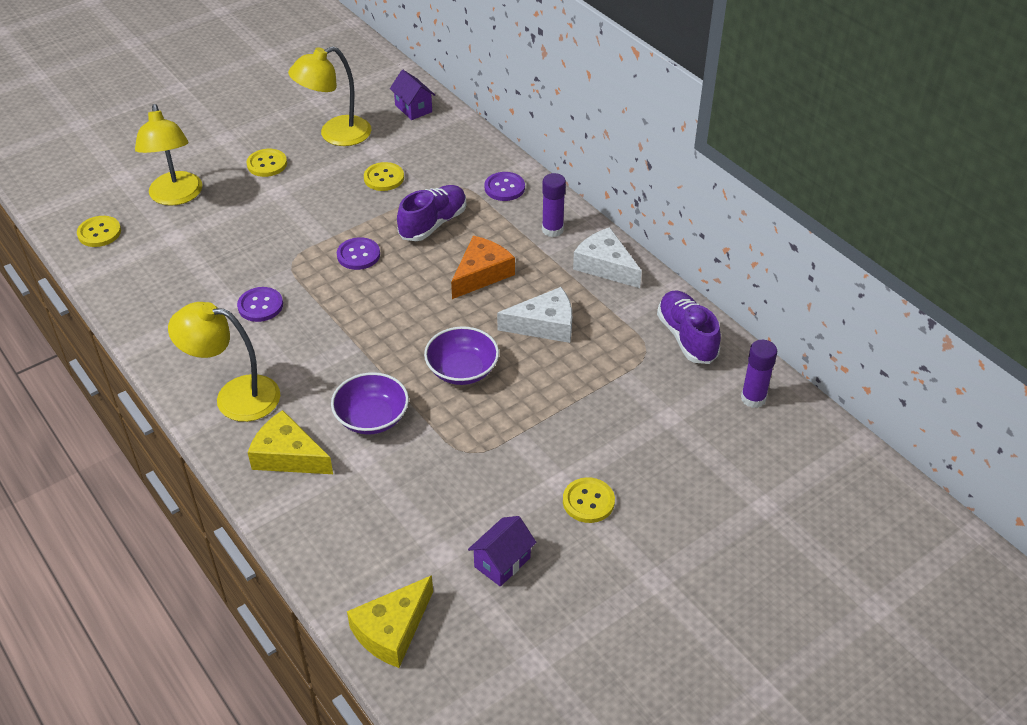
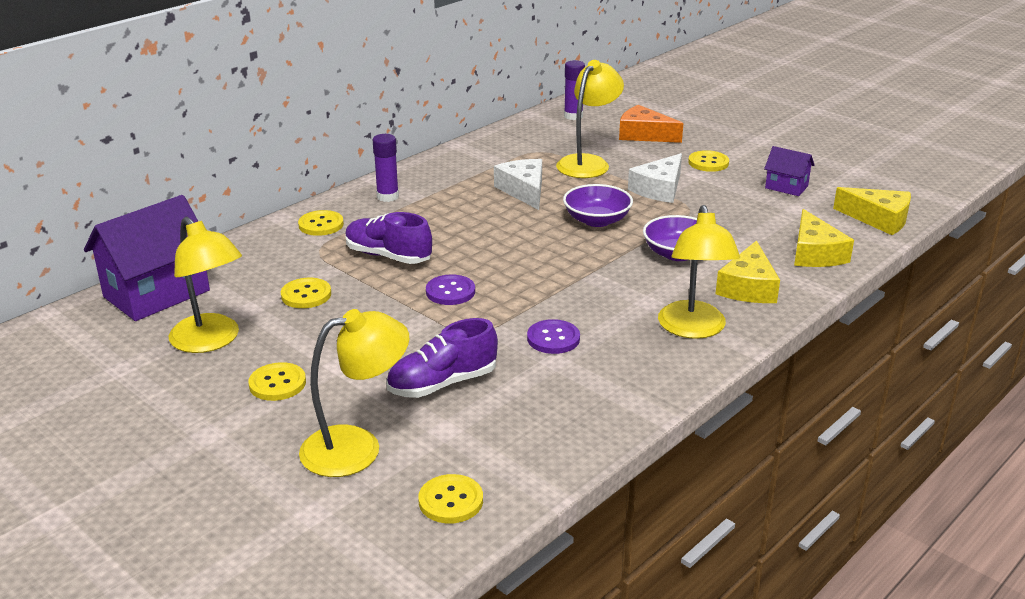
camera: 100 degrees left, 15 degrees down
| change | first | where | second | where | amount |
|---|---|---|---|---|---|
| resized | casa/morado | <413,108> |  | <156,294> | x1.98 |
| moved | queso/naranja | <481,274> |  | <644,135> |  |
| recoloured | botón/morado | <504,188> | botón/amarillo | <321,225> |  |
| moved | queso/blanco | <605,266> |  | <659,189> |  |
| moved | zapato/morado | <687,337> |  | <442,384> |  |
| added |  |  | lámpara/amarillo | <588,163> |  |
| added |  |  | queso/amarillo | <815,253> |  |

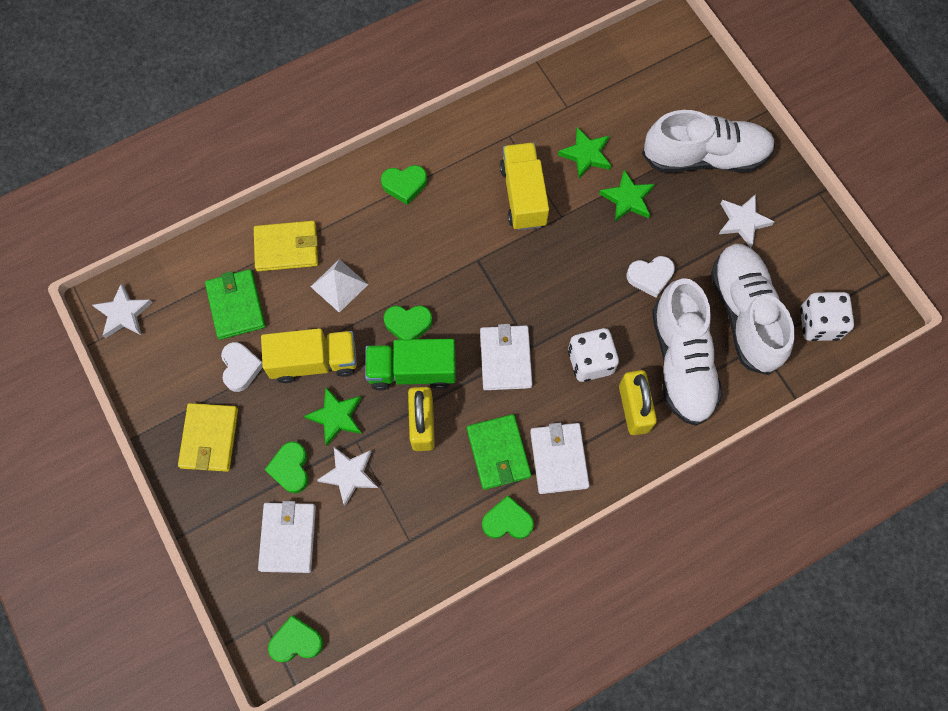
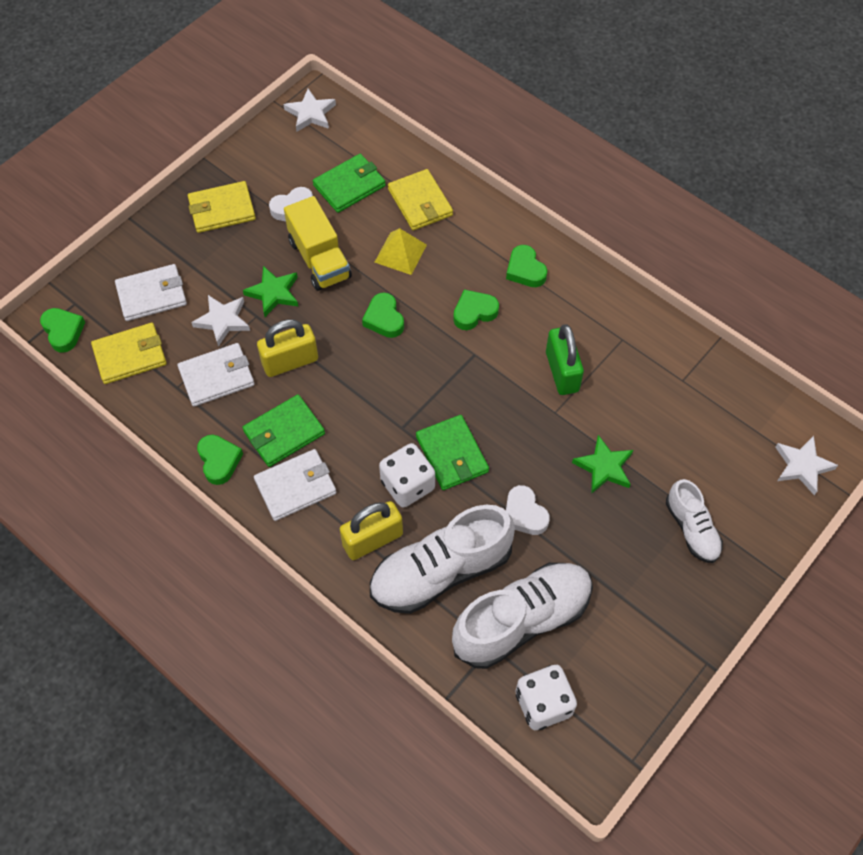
camera: 70 degrees right, 10 degrees down
| change | first | where | second | where | amount |
|---|---|---|---|---|---|
| moved | corazón/verde | <291,469> |  | <474,312> |  |
| recoloured | pirámide/blanco | <339,285> | pirámide/amarillo | <400,253> |  |
| removed | camión/verde | <412,370> |  |  |  |
| moved | cartera/blanco | <505,359> |  | <217,376> |  |
| replaced | camión/amarillo | <523,195> | candado/verde | <562,372> |  |
| removed | estrella/verde | <586,154> |  |  |  |
| resized | zapato/blanco | <705,157> |  | <691,529> | x0.56 |
| moved | estrella/blanco | <743,221> |  | <802,466> |  |
| added |  |  | cartera/amarillo | <130,355> |  |
| added |  |  | cartera/verde | <452,454> |  |

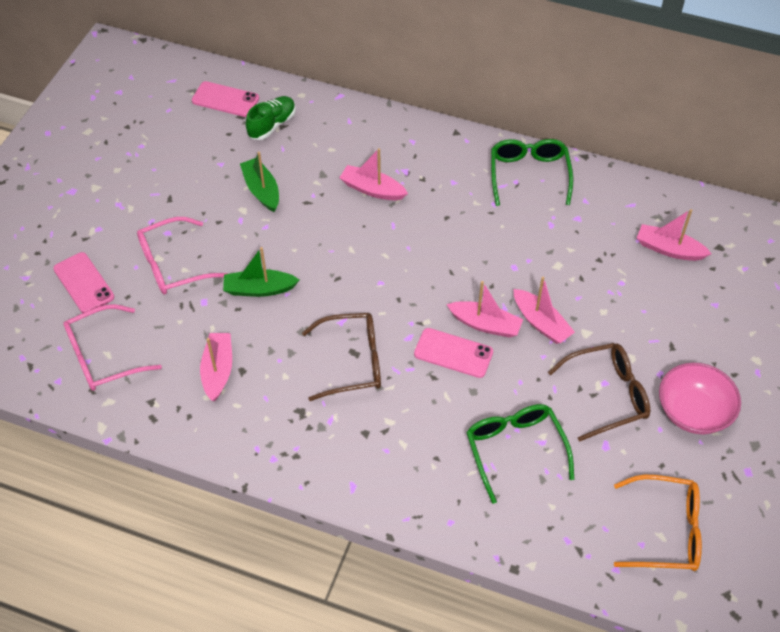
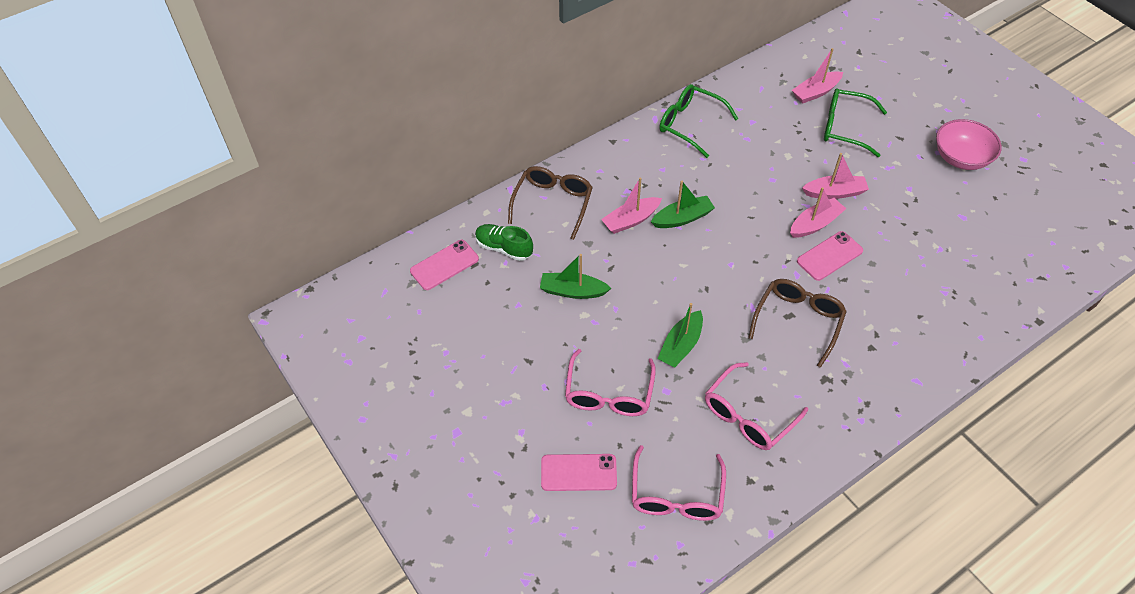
camera: 55 degrees left, 0 degrees up
| change | first | where | second | where | amount |
|---|---|---|---|---|---|
| replaced | barco/rosa | <218,370> | gafas/rosa | <748,415> |  |
| turned | zapato/verde | <272,125> |  | <504,248> | 45 degrees counterclockwise |
| moved | gafas/verde | <515,449> |  | <844,128> |  |
| moved | gafas/marrón | <607,395> |  | <553,203> |  |
| removed | gafas/naranja | <666,531> |  |  |  |
| added |  |  | barco/verde | <682,218> |  |

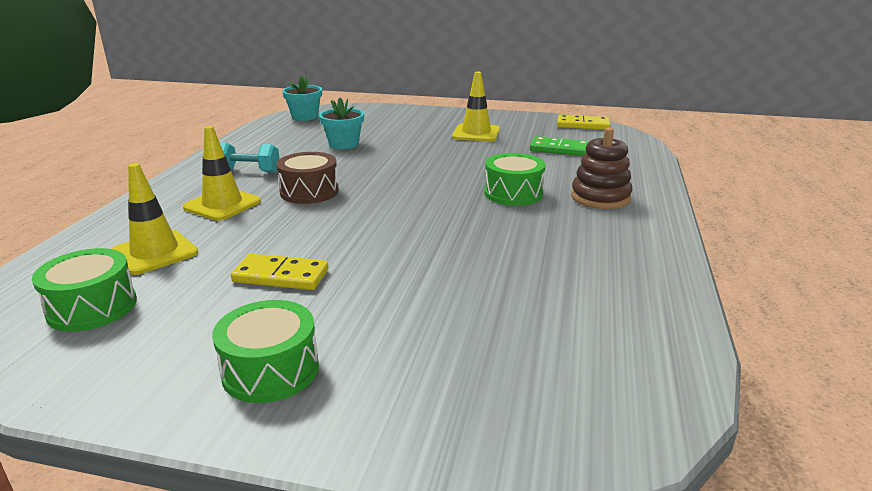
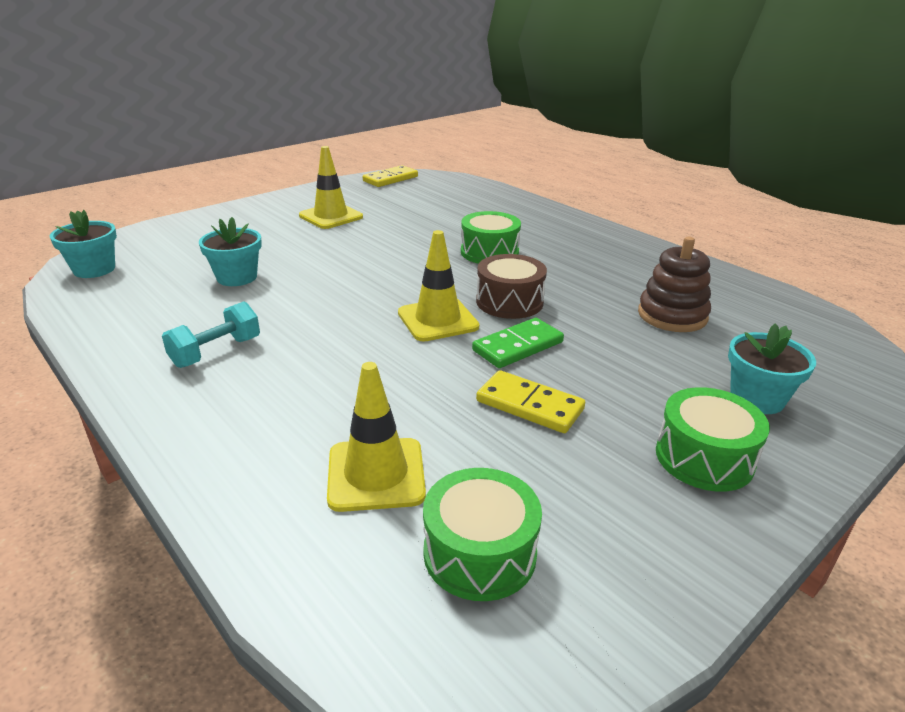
camera: 55 degrees left, 5 degrees up
| change | first | where | second | where | amount |
|---|---|---|---|---|---|
| moved | cono de tráfico/amarillo | <222,205> |  | <438,320> |  |
| turned | ficha de dominó/amarillo | <281,276> |  | <529,405> | 75 degrees clockwise |
| moved | tambor/marrón | <309,192> |  | <509,302> |  |
| moved | ficha de dominó/verde | <559,149> |  | <517,346> |  |
| moved | juguete apilable/marrón | <600,197> |  | <672,315> |  |
| added |  |  | maceta/turquesa | <757,398> |  |

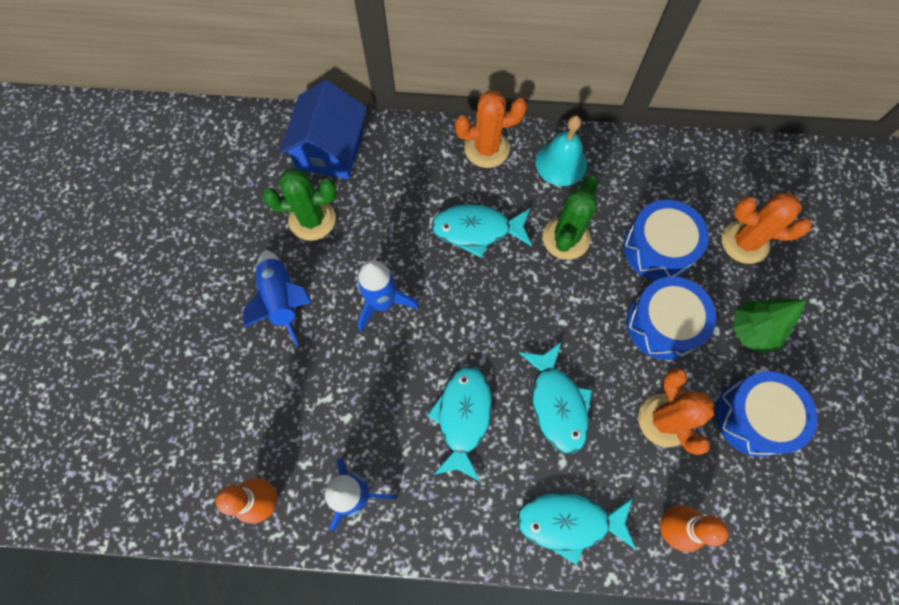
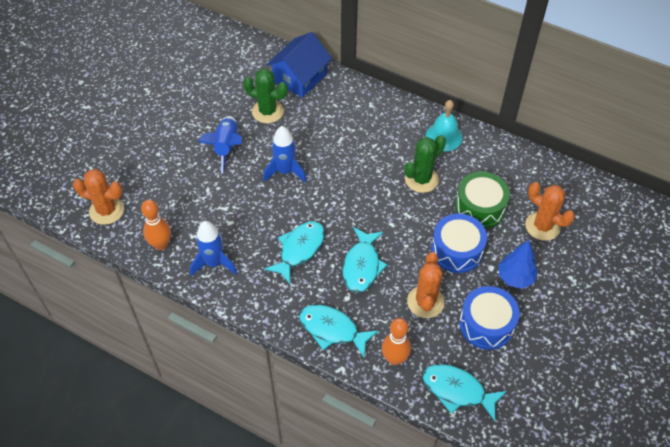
camera: 25 degrees right, 15 degrees down
| change | first | where | second | where | amount |
|---|---|---|---|---|---|
| moved | pez/turquesa | <477,230> |  | <457,390> |  |
| moved | cactus/naranja | <486,149> |  | <106,210> |  |
| recoloured | tambor/azul | <658,248> | tambor/verde | <480,207> |  |
| recoloured | árbol/verde | <751,331> | árbol/azul | <515,277> |  |

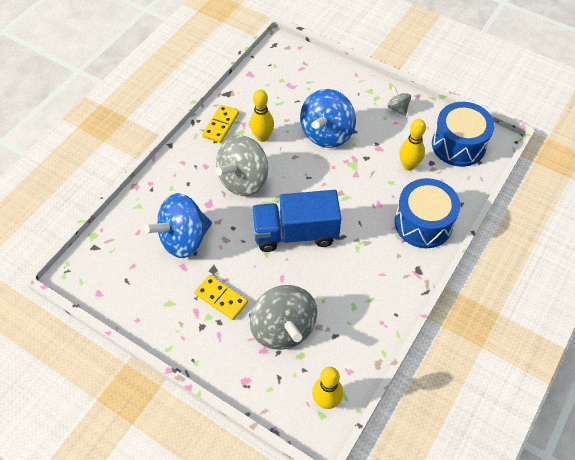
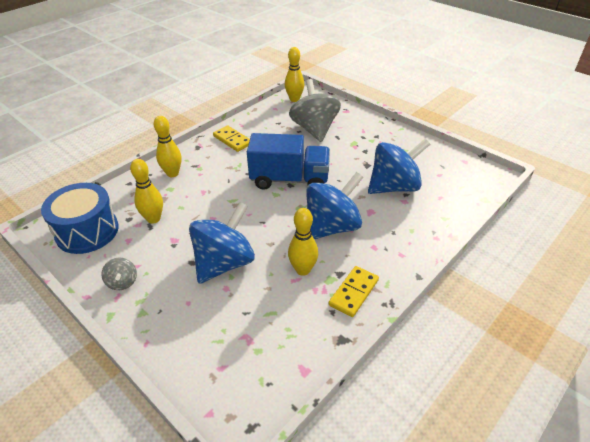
camera: 170 degrees left, 15 degrees down
| change | first | where | second | where | amount |
|---|---|---|---|---|---|
| moved | ficha de dominó/amarillo | <221,298> |  | <232,140> |  |
| recoloured | peonza/gris | <244,180> | peonza/azul | <332,227> |  |
| replaced | tambor/azul | <423,223> | bolo/amarillo | <172,173> |  |

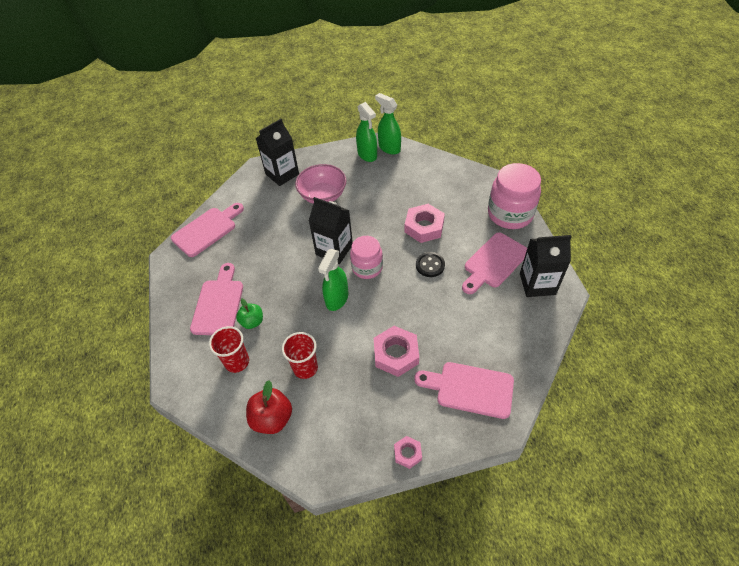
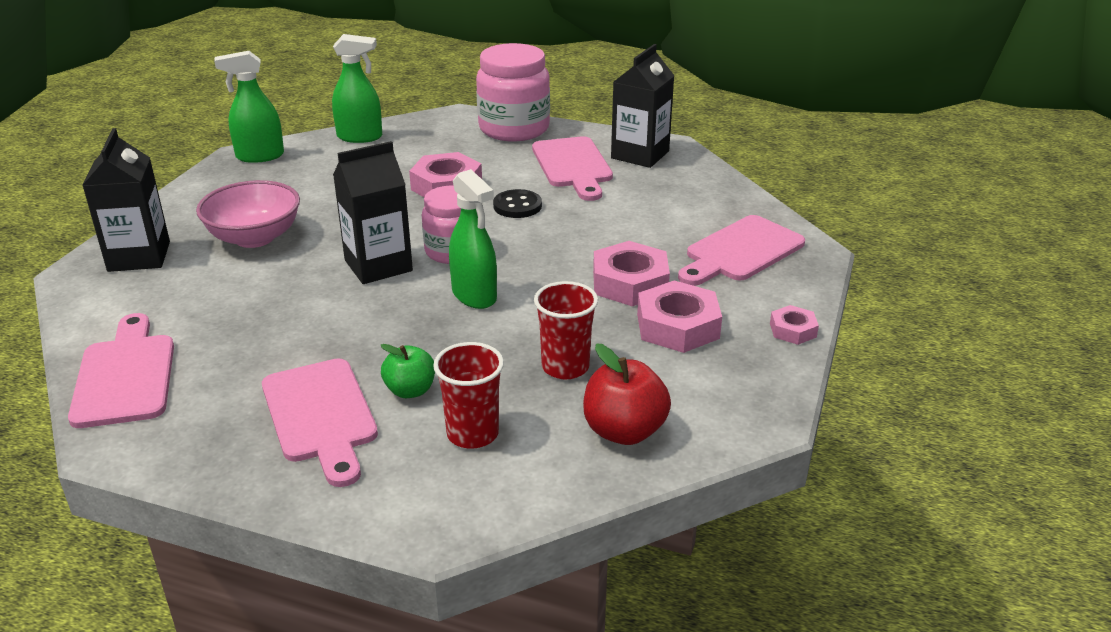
camera: 60 degrees left, 20 degrees down
| change | first | where | second | where | amount |
|---|---|---|---|---|---|
| turned | tabla de cortar/rosa | <218,304> |  | <320,416> | 150 degrees counterclockwise |
| moved | pulverizador/verde | <367,155> |  | <360,137> |  |
| added |  |  | tuerca/rosa | <677,326> |  |

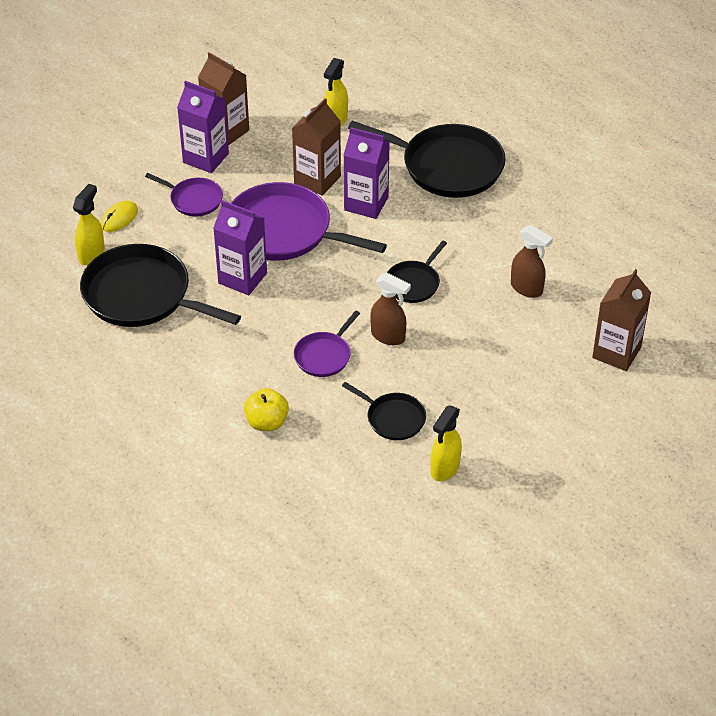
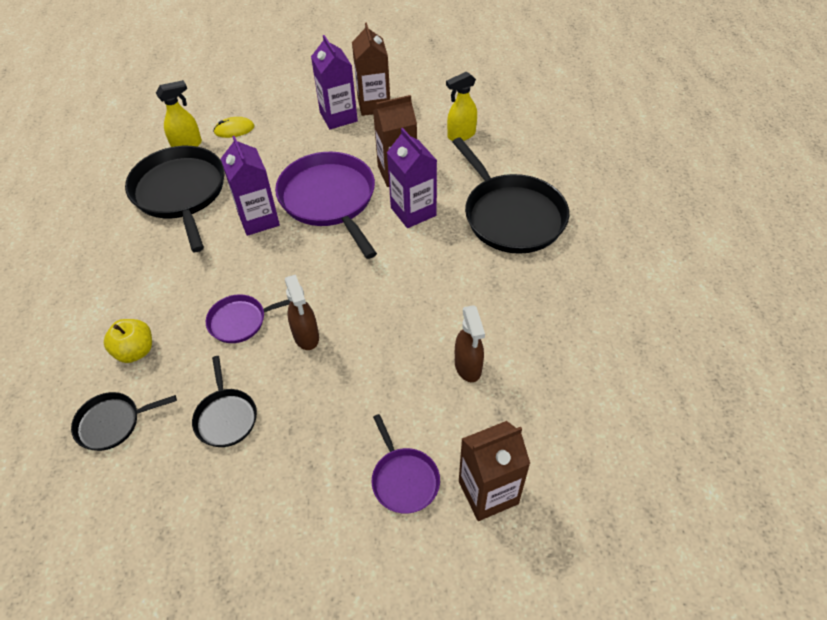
camera: 40 degrees right, 5 degrees up
| change | first | where | second | where | amount |
|---|---|---|---|---|---|
| moved | sartén/morado | <193,199> |  | <404,479> |  |
| moved | sartén/negro | <414,283> |  | <112,423> |  |
| removed | pulverizador/amarillo | <444,469> |  |  |  |

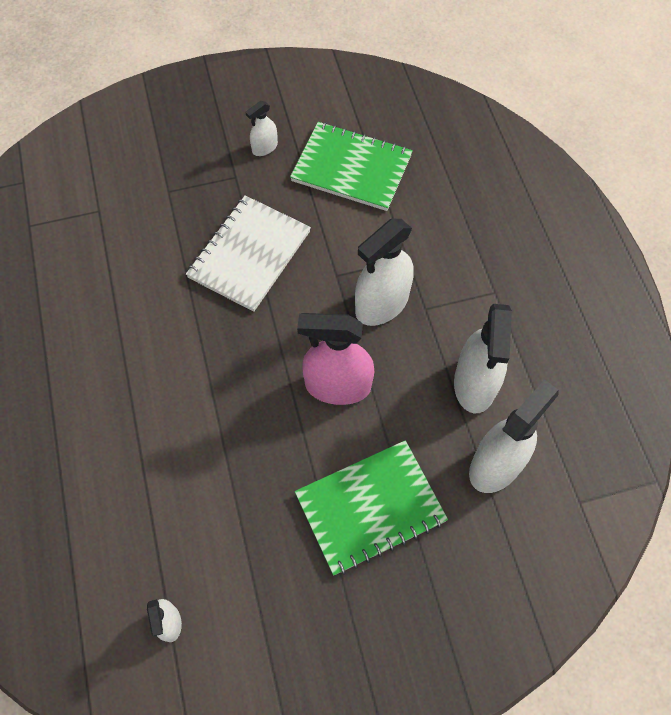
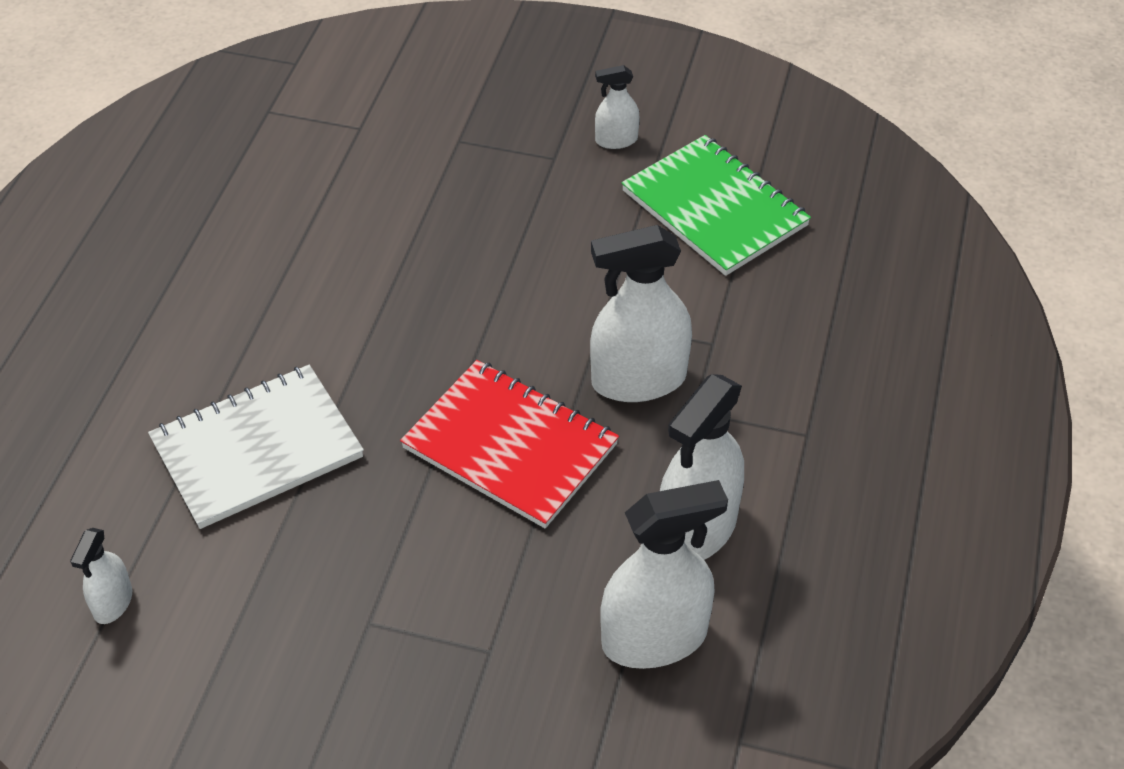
camera: 30 degrees right, 15 degrees down
| change | first | where | second | where | amount |
|---|---|---|---|---|---|
| moved | cuaderno/blanco | <249,254> |  | <257,449> |  |
| removed | cuaderno/verde | <370,508> |  |  |  |
| replaced | pulverizador/rosa | <337,386> | cuaderno/rojo | <510,446> |  |

